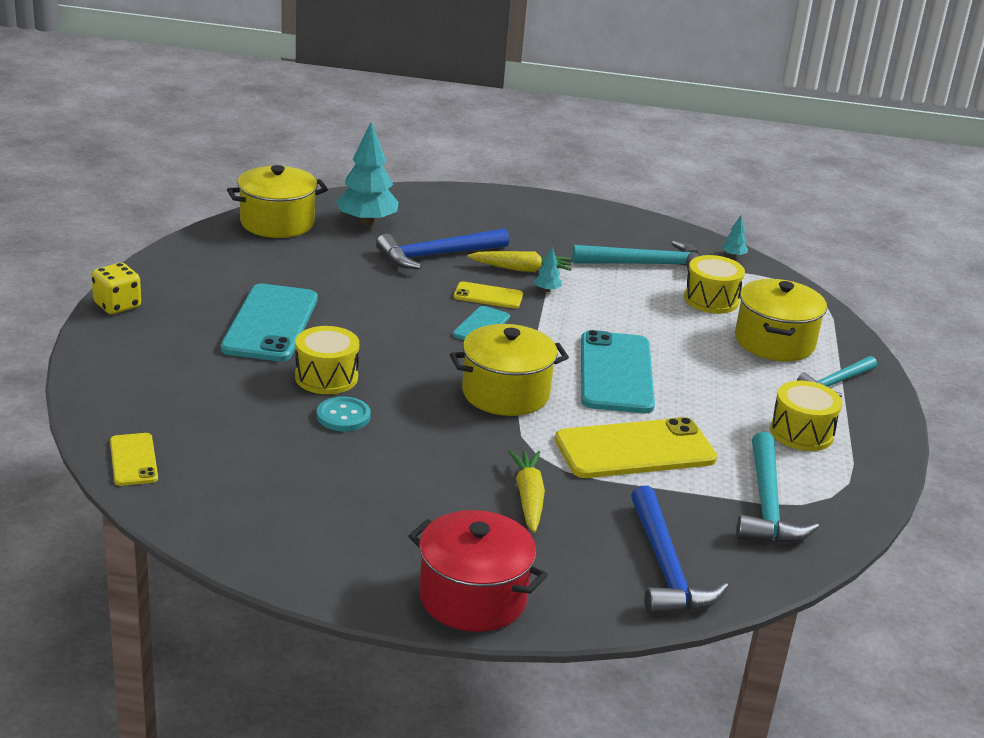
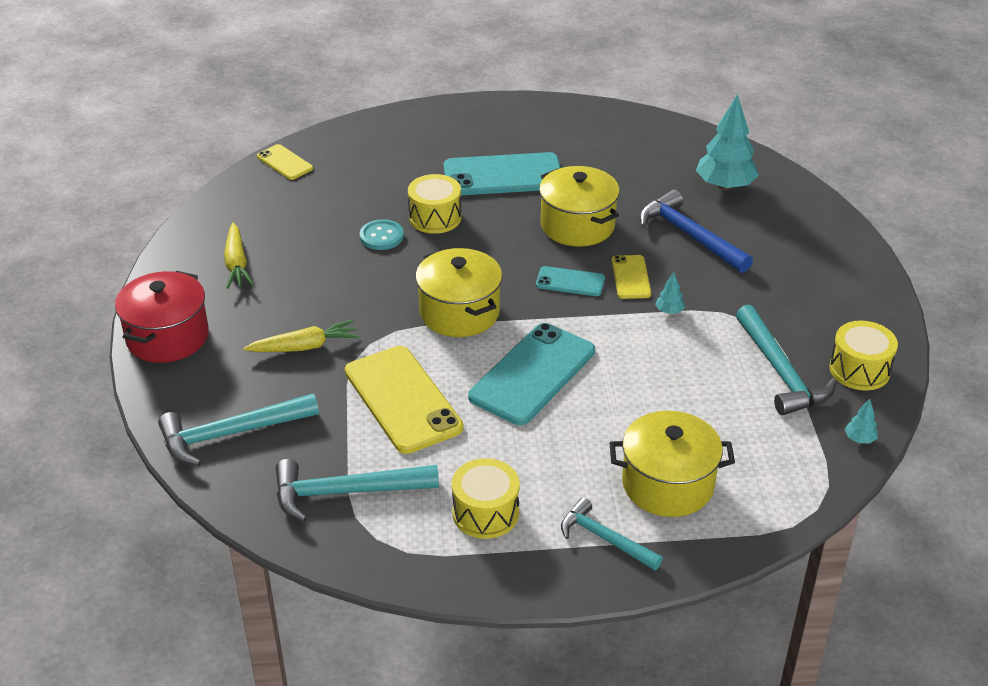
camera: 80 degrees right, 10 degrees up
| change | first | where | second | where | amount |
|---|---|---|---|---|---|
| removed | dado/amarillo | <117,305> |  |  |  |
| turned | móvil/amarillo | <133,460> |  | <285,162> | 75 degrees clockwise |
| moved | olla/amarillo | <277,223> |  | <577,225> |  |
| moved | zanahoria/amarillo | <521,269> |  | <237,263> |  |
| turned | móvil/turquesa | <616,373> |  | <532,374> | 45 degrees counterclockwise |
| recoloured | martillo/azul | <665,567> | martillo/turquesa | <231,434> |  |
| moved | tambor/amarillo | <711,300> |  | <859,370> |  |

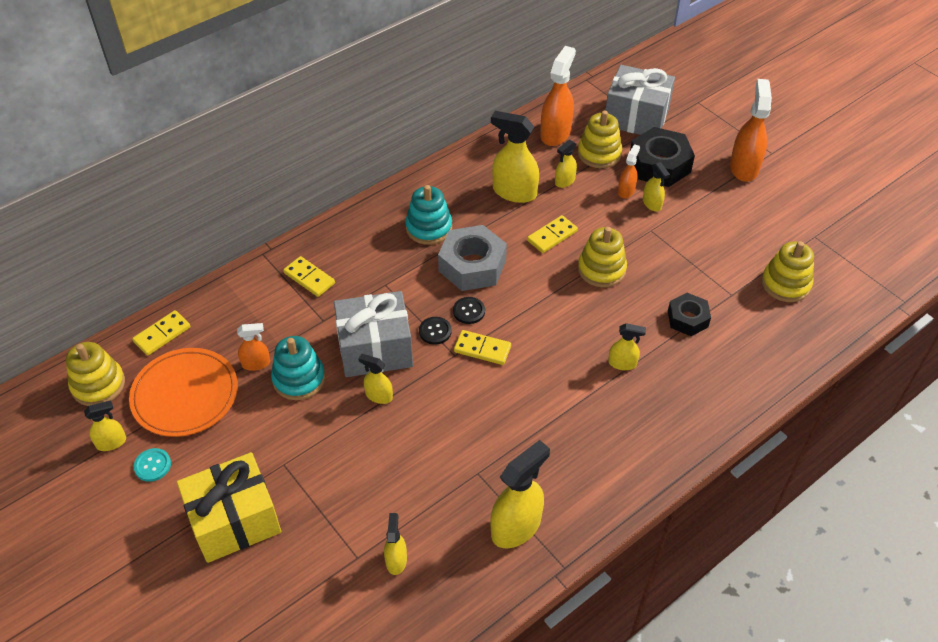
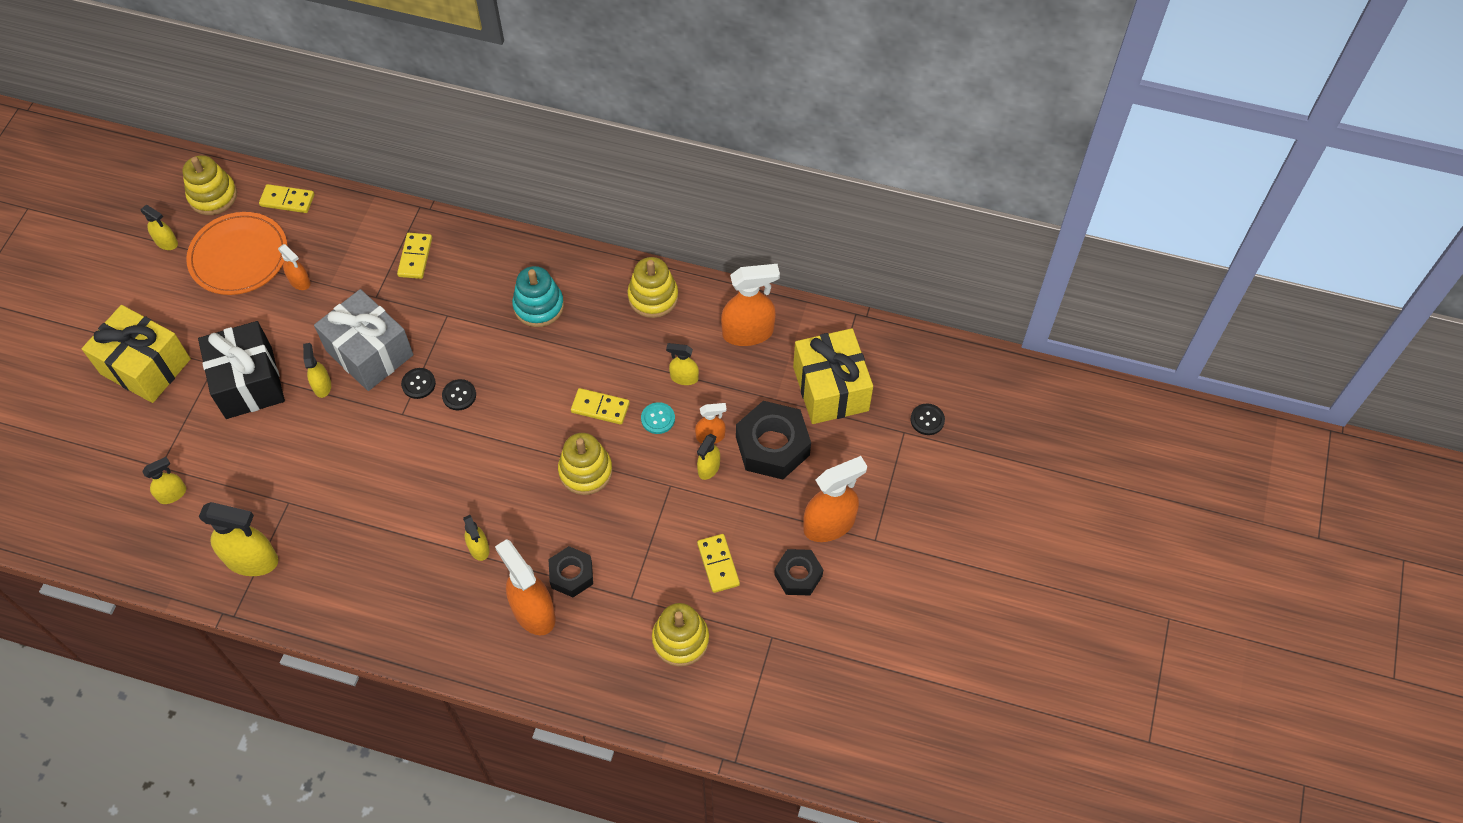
camera: 55 degrees right, 10 degrees up
| change | first | where | second | where | amount |
|---|---|---|---|---|---|
| moved | botón/turquesa | <152,465> |  | <658,419> |  |
| removed | juguete apilable/turquesa | <299,379> |  |  |  |
| removed | tuerca/gris | <472,266> |  |  |  |
| moved | ficha de dominó/amarillo | <482,349> |  | <718,564> |  |
| removed | pulverizador/amarillo | <514,192> |  |  |  |
| moved | juguete apilable/amarillo | <599,153> |  | <653,297> |  |
| recoloured | regalo/gris | <636,117> | regalo/amarillo | <830,389> |  |
| added |  |  | regalo/negro | <249,382> |  |
| added |  |  | pulverizador/naranja | <533,611> |  |
| added |  |  | tuerca/negro | <798,575> |  |
| added |  |  | botón/negro | <927,420> |  |

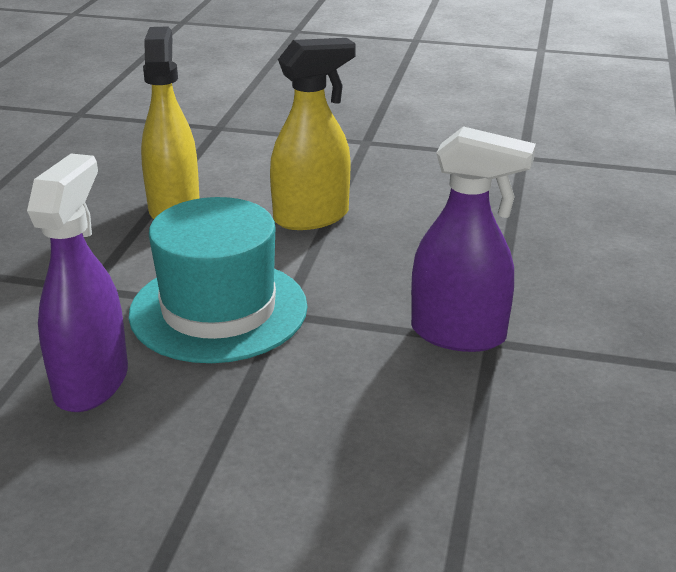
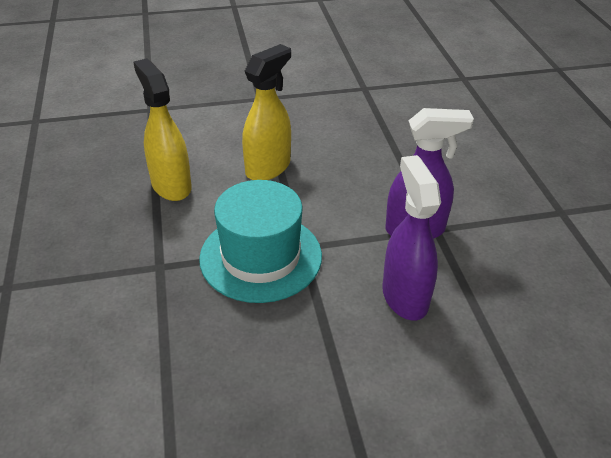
camera: 25 degrees left, 10 degrees up
| change | first | where | second | where | amount |
|---|---|---|---|---|---|
| moved | pulverizador/morado | <92,382> |  | <404,296> |  |

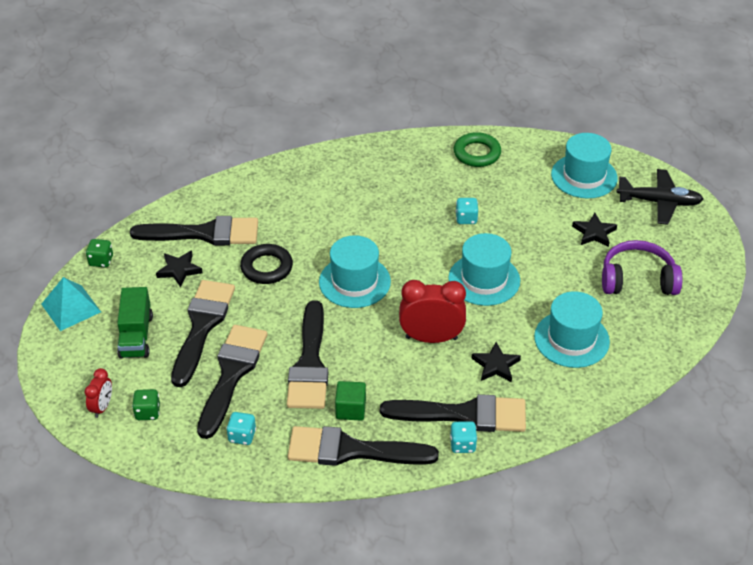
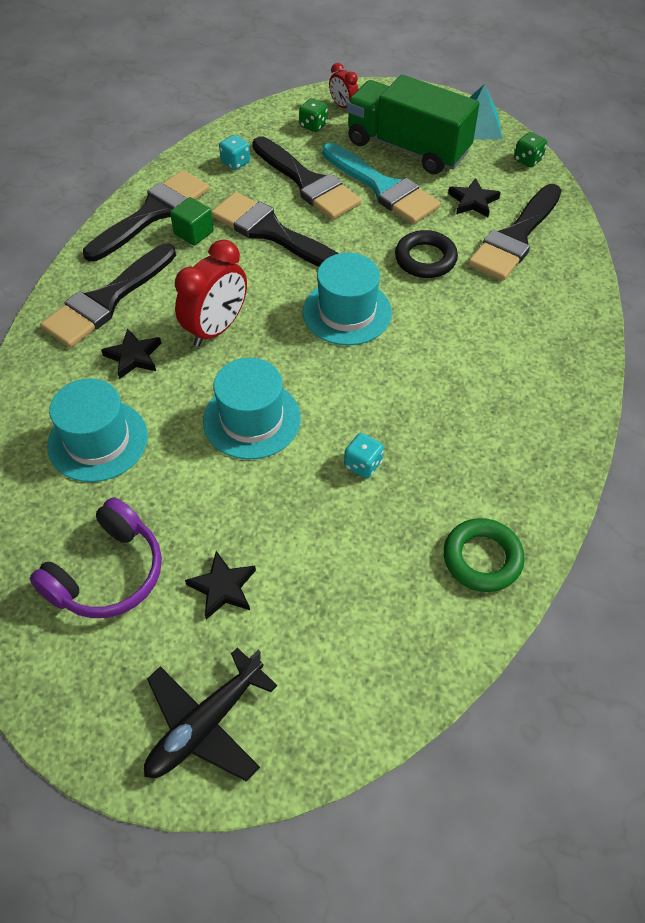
camera: 125 degrees right, 10 degrees up
| change | first | where | second | where | amount |
|---|---|---|---|---|---|
| resized | camión/verde | <136,336> |  | <407,148> | x1.70 |
| recoloured | pincel/negro | <202,326> | pincel/turquesa | <383,188> |  |
| removed | dado/turquesa | <462,445> |  |  |  |
| removed | sombrero/turquesa | <584,176> |  |  |  |

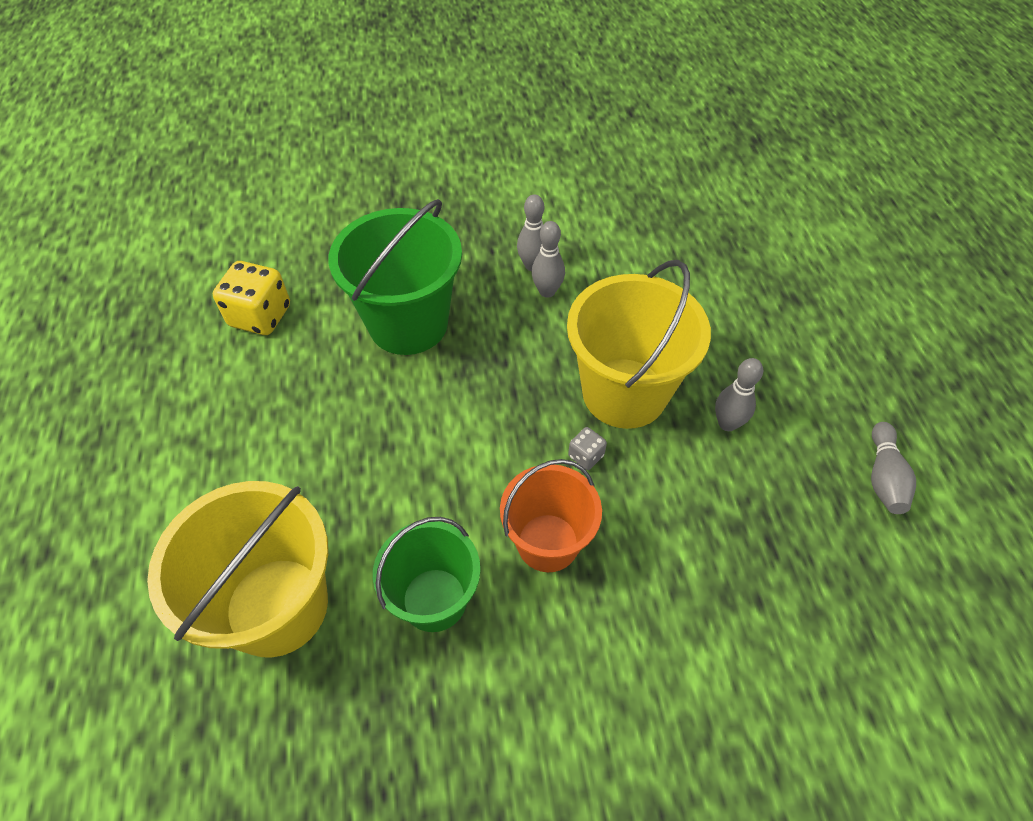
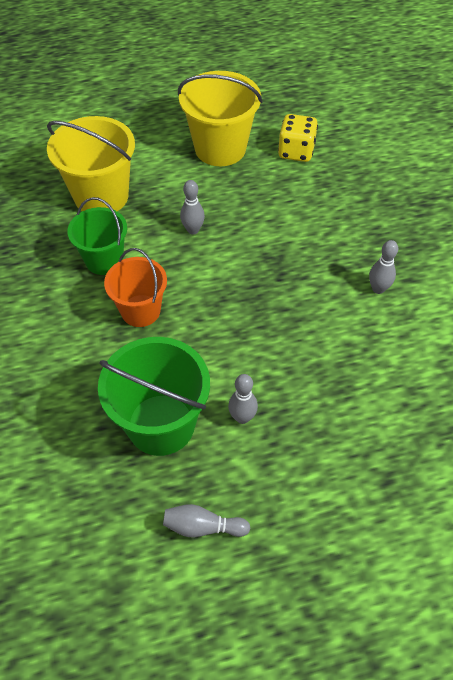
camera: 85 degrees right, 0 degrees up
| change | first | where | second | where | amount |
|---|---|---|---|---|---|
| moved | balde/verde | <408,323> |  | <161,424> |  |
| moved | bolo/gris | <547,291> |  | <193,230> |  |
| moved | balde/amarillo | <624,393> |  | <220,148> |  |
| removed | dado/gris | <586,456> |  |  |  |

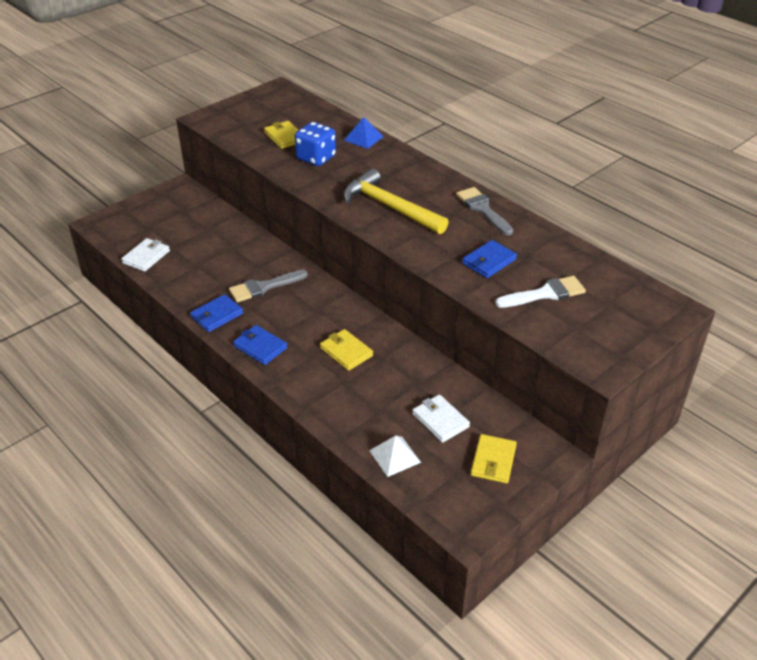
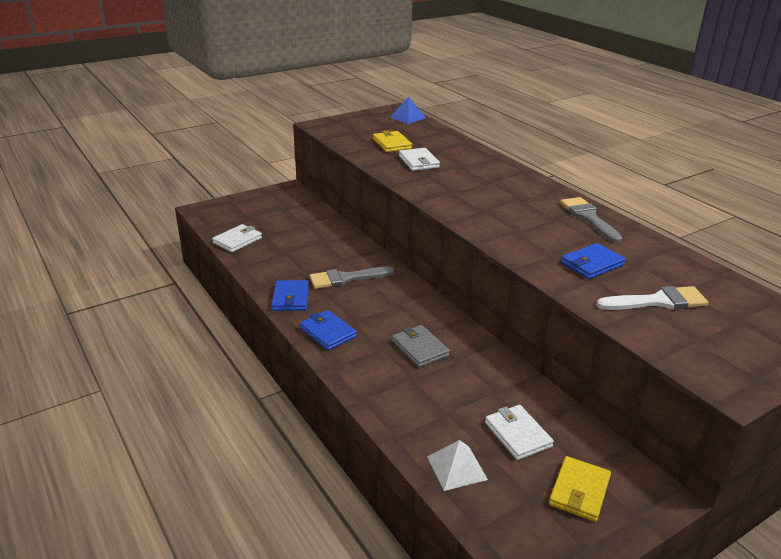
camera: 10 degrees right, 10 degrees down
| change | first | where | second | where | amount |
|---|---|---|---|---|---|
| turned | cartera/azul | <217,315> |  | <291,298> | 60 degrees counterclockwise |
| replaced | dado/azul | <316,158> | cartera/blanco | <419,162> |  |
| recoloured | cartera/amarillo | <346,352> | cartera/gris | <420,348> |  |
| removed | martillo/amarillo | <390,207> |  |  |  |
| moved | pirámide/azul | <364,138> |  | <408,117> |  |

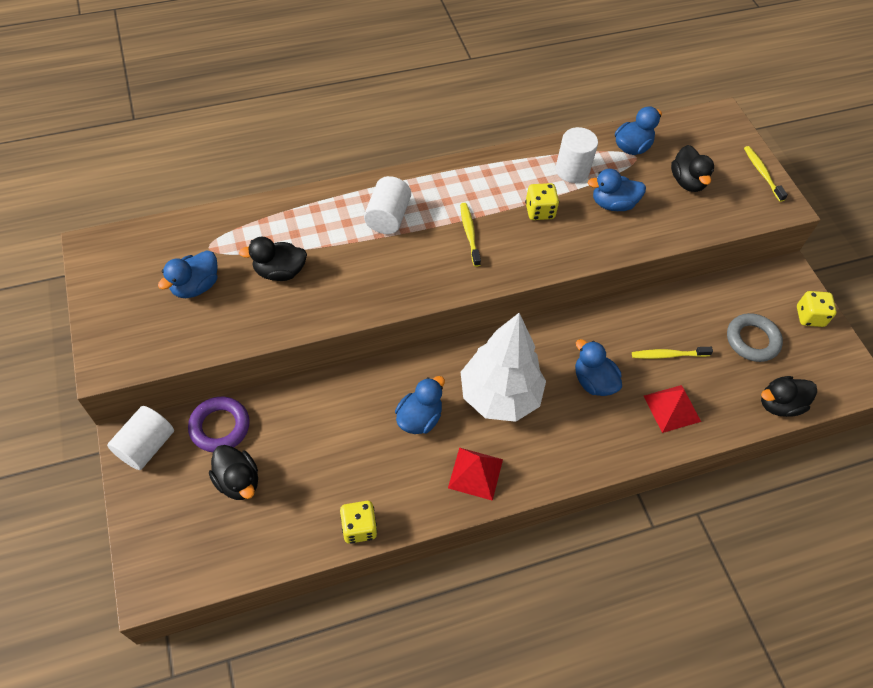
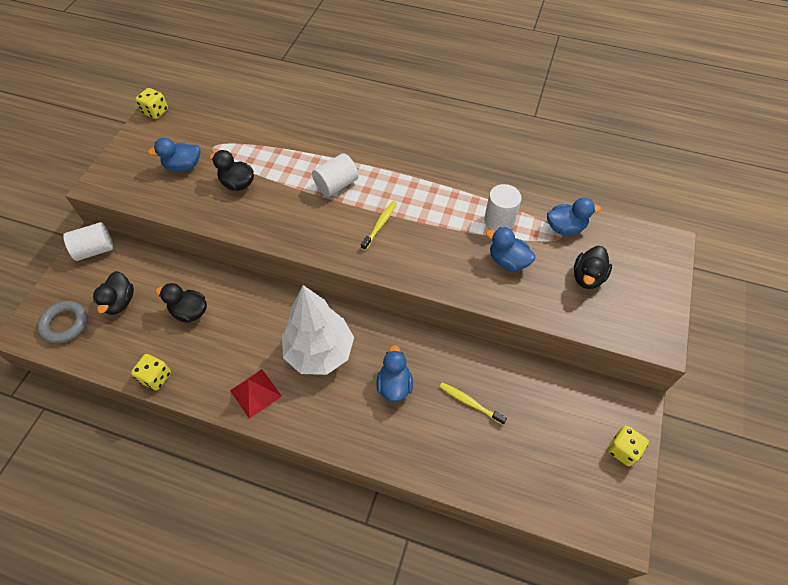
camera: 40 degrees right, 0 degrees up
| change | first | where | second | where | amount |
|---|---|---|---|---|---|
| removed | anillo/morado | <220,427> |  |  |  |
| removed | pato/azul | <419,418> |  |  |  |
| moved | dado/amarillo | <539,211> |  | <155,112> |  |
| removed | pirámide/rojo | <672,408> |  |  |  |
| moved | anillo/gris | <752,340> |  | <65,324> |  |
| removed | cepillo de dientes/amarillo | <762,173> |  |  |  |
| moved | pato/negro | <779,404> |  | <190,312> |  |

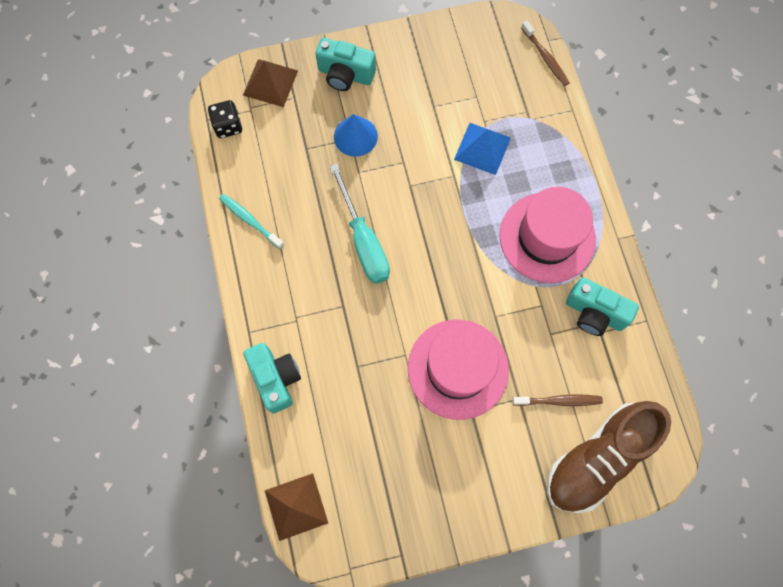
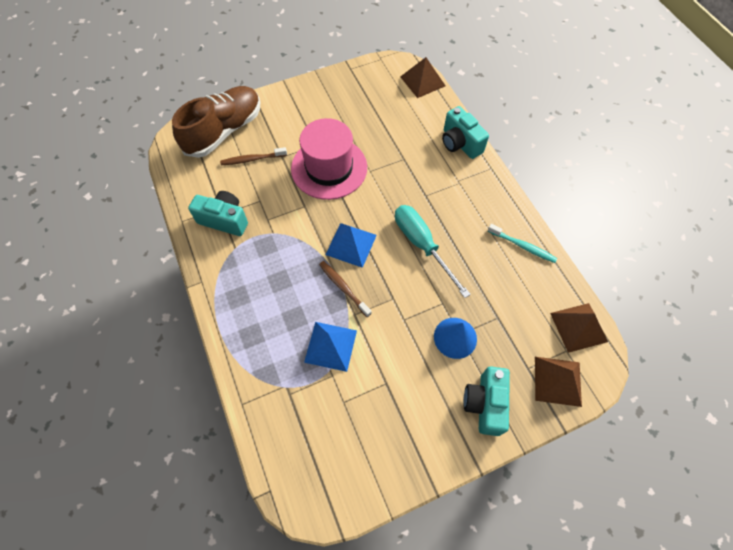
camera: 170 degrees right, 10 degrees down
| change | first | where | second | where | amount |
|---|---|---|---|---|---|
| replaced | dado/negro | <228,126> | pirámide/marrón | <578,327> |  |
| turned | cámara/turquesa | <345,75> |  | <484,404> | 90 degrees counterclockwise |
| removed | sombrero/rosa | <547,237> |  |  |  |
| moved | cepillo de dientes/marrón | <545,57> |  | <343,288> |  |
| added |  |  | pirámide/azul | <351,244> |  |

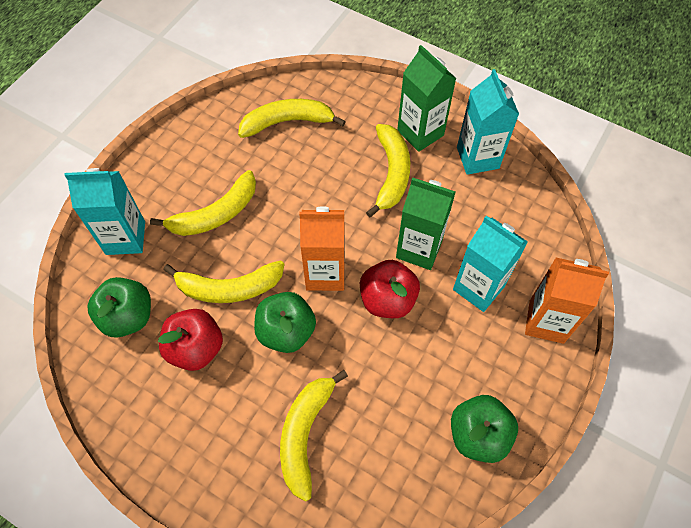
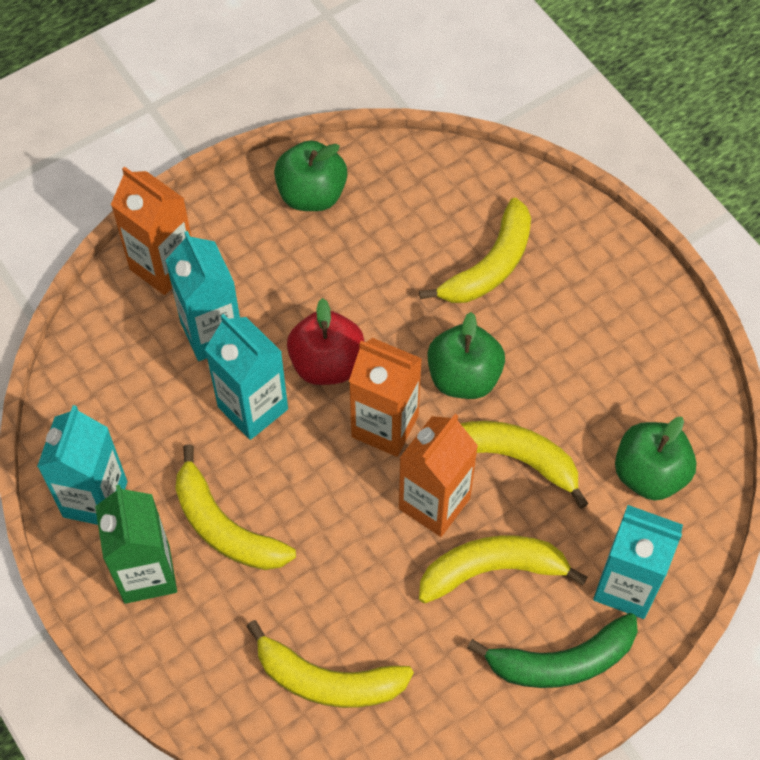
camera: 155 degrees left, 0 degrees up
| change | first | where | second | where | amount |
|---|---|---|---|---|---|
| removed | manzana/rojo | <196,348> |  |  |  |
| turned | plátano/amarillo | <391,173> |  | <225,527> | 75 degrees counterclockwise |
| recoloured | cartón de leche/verde | <419,249> | cartón de leche/turquesa | <253,408> |  |
| added |  |  | cartón de leche/naranja | <434,503> |  |
| added |  |  | plátano/verde | <562,661> |  |

